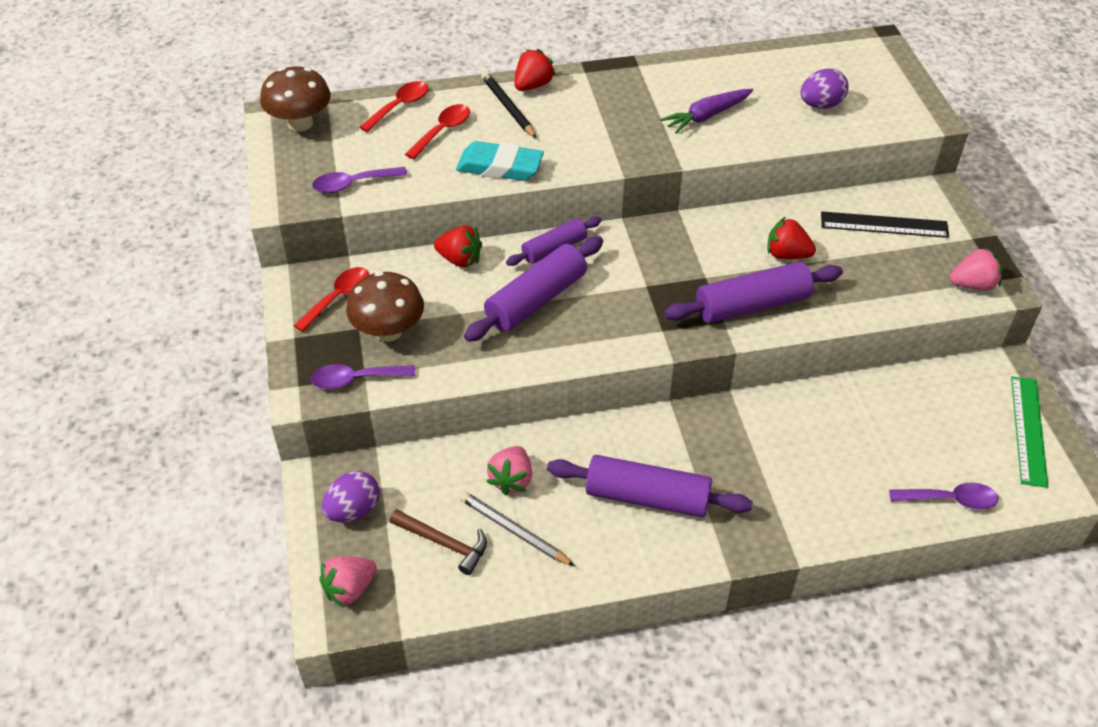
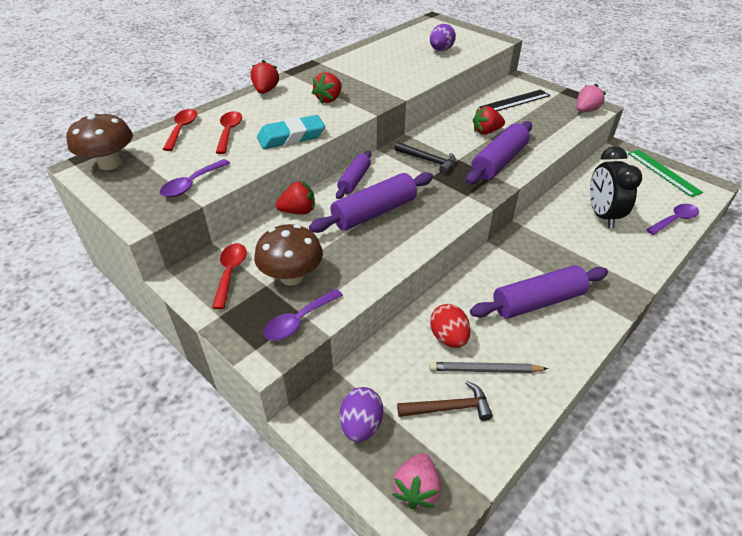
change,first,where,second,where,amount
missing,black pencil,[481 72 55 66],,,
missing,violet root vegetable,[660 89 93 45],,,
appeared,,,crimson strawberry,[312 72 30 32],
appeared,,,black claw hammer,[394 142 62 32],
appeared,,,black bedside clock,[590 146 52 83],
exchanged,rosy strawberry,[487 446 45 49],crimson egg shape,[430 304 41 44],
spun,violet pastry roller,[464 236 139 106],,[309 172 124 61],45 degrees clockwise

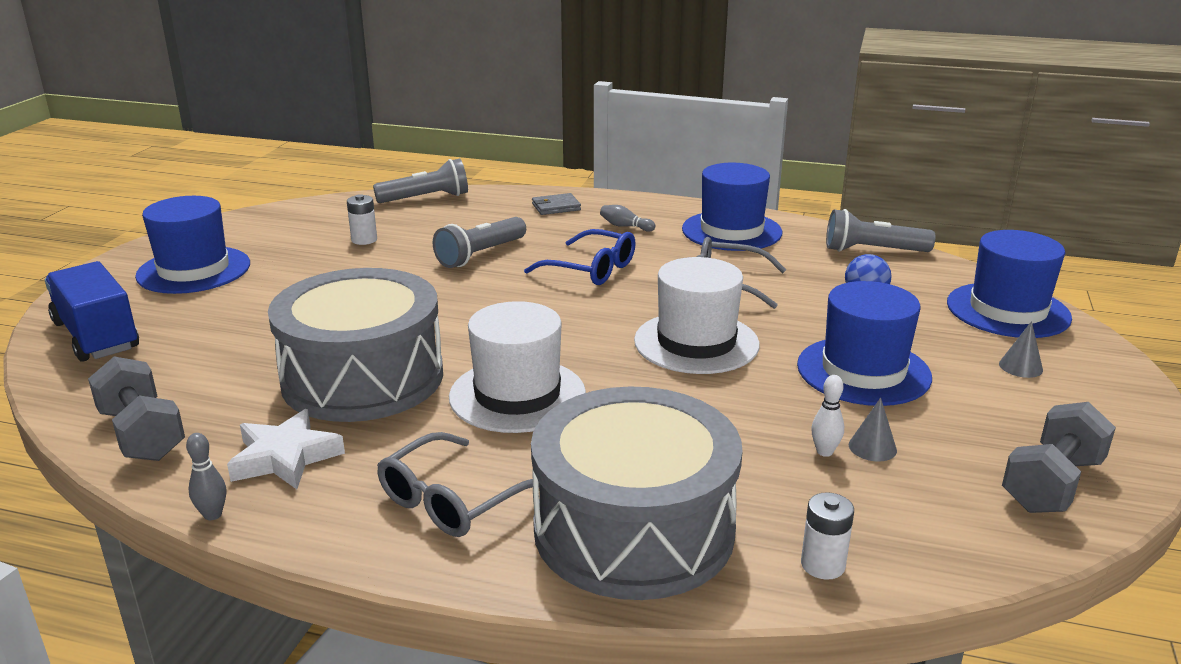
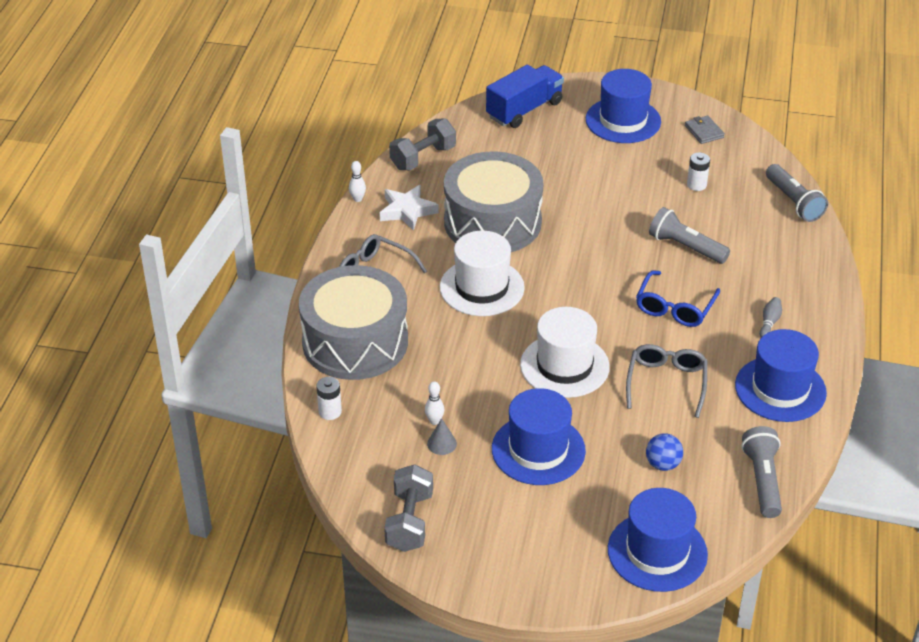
change,first,where,second,where,amount
missing,grey cone,[999 321 44 57],,,
relocated,grey billfold,[532 193 49 22],,[685 116 40 28],
colour,grey skittle,[186 433 40 87],snow-white skittle,[349 161 17 41],
spun,grey hand weight,[1002 402 114 111],,[384 464 49 88],60 degrees clockwise

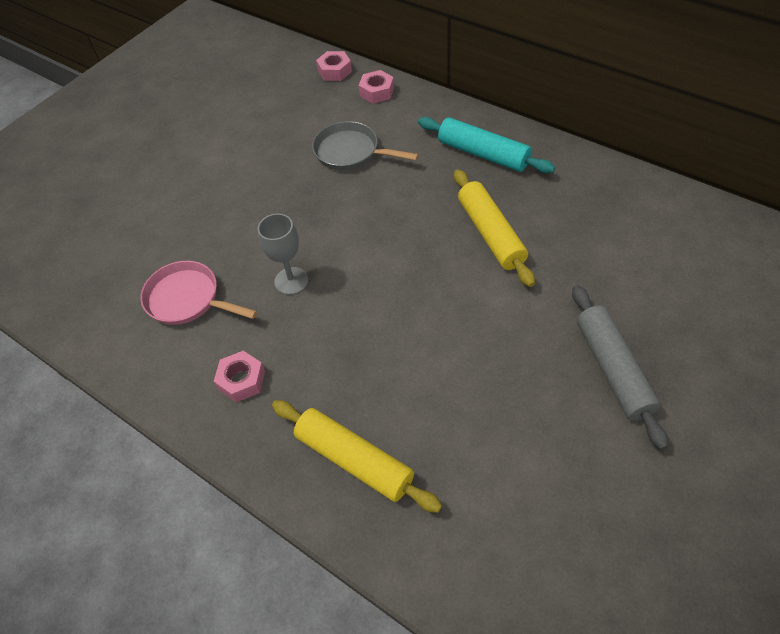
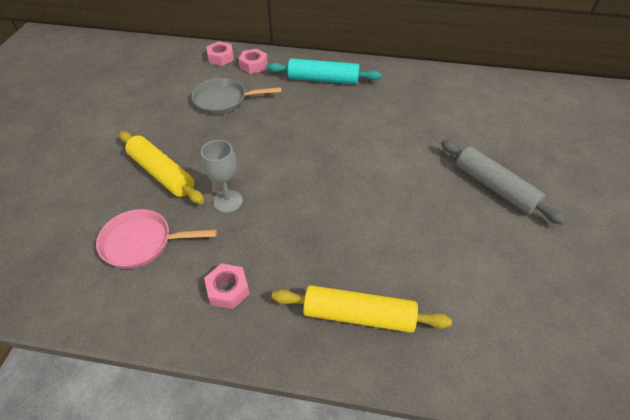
change,first,where,second,where,amount
relocated,rosy hex nut,[316 51 36 30],,[238 49 30 25],
relocated,yellow pastry roller,[454 169 81 118],,[119 131 85 73],

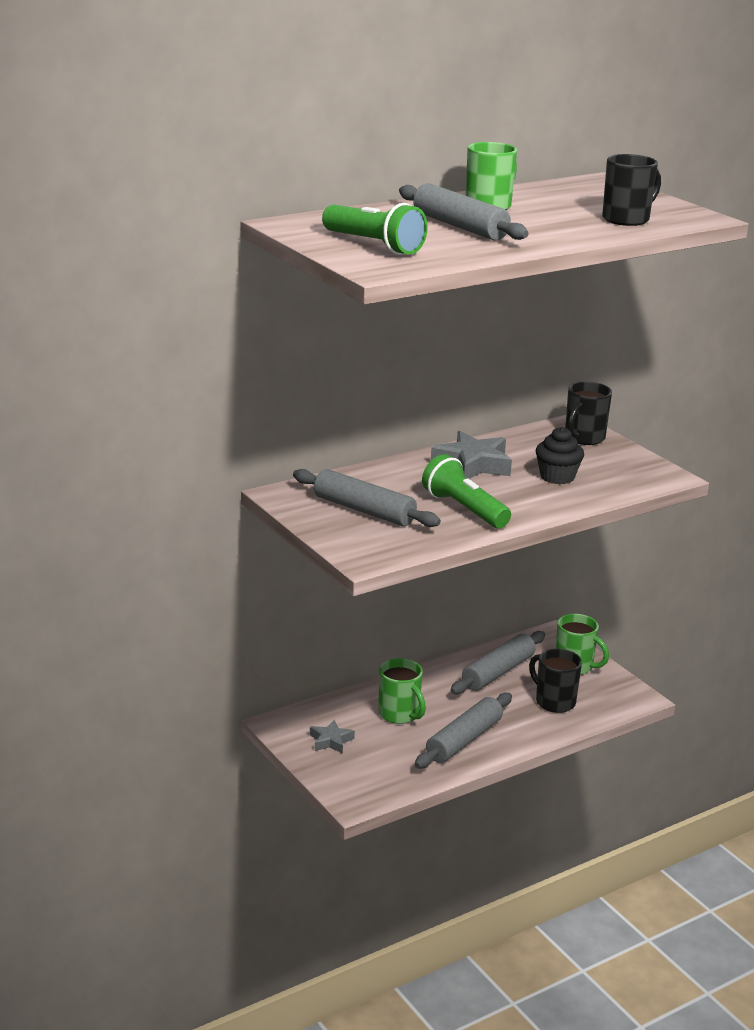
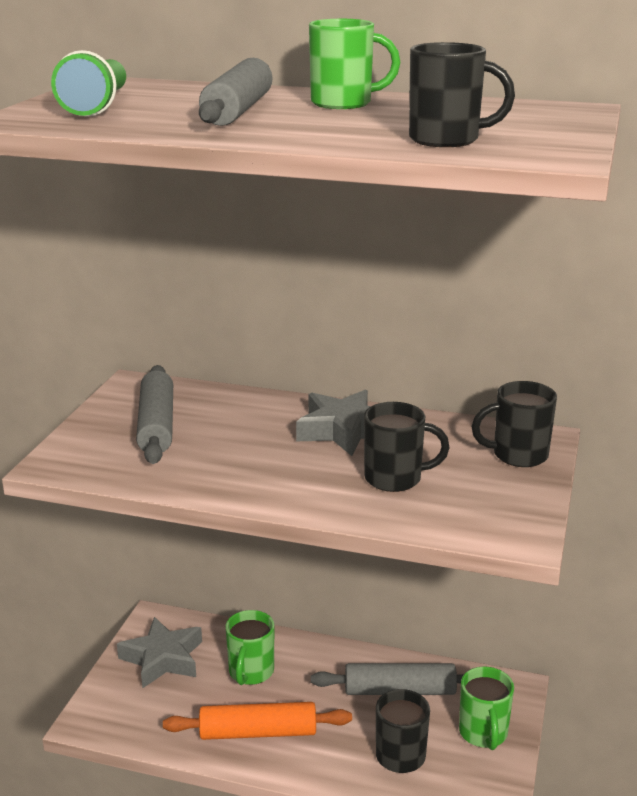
change,first,where,second,where,amount
missing,leaf-green pocket torch,[422 454 89 74],,,
exchanged,black muffin,[536 427 48 57],black tea mug,[364 402 86 90],
colour,grey pastry roller,[415 692 97 76],orange pastry roller,[163 702 189 38],
size,grey five-pointed star,[310 720 45 34],,[117 617 85 72],x1.78

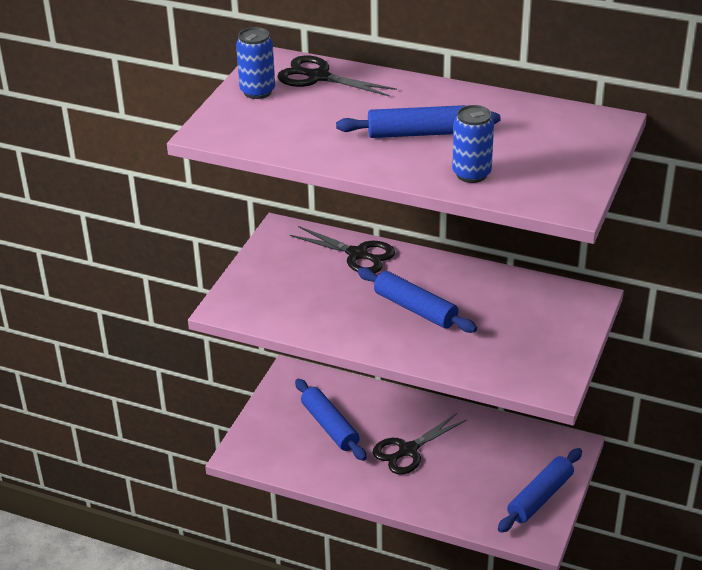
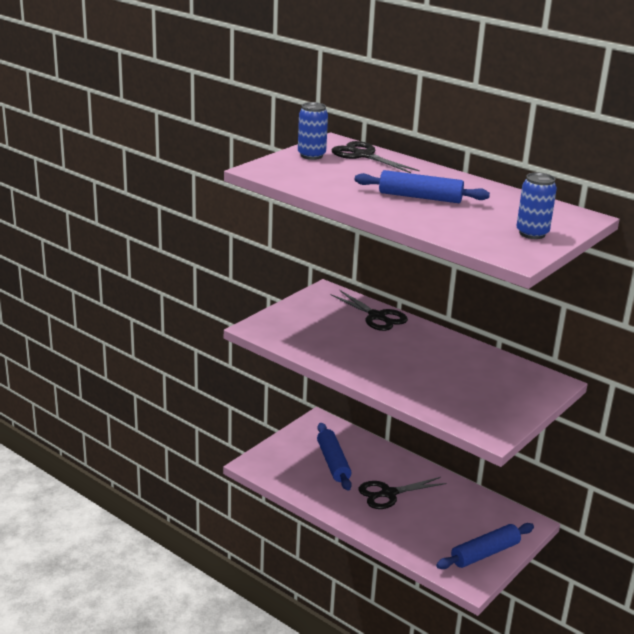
change,first,where,second,where,amount
missing,cobalt pastry roller,[357 267 120 66],,,
relocated,cobalt can,[452 105 42 78],,[517 172 40 67],

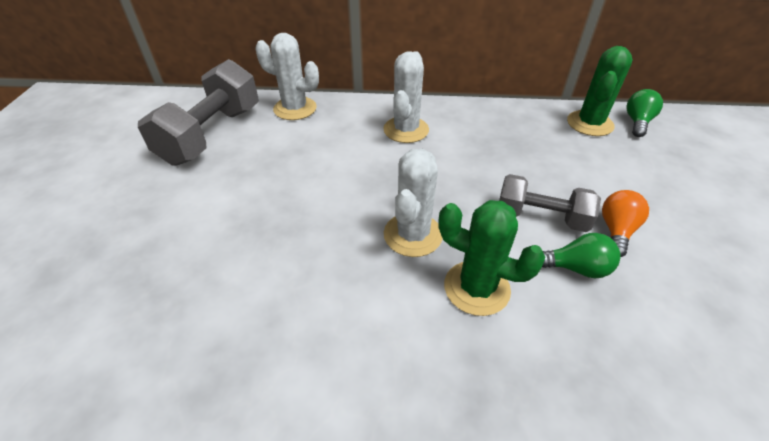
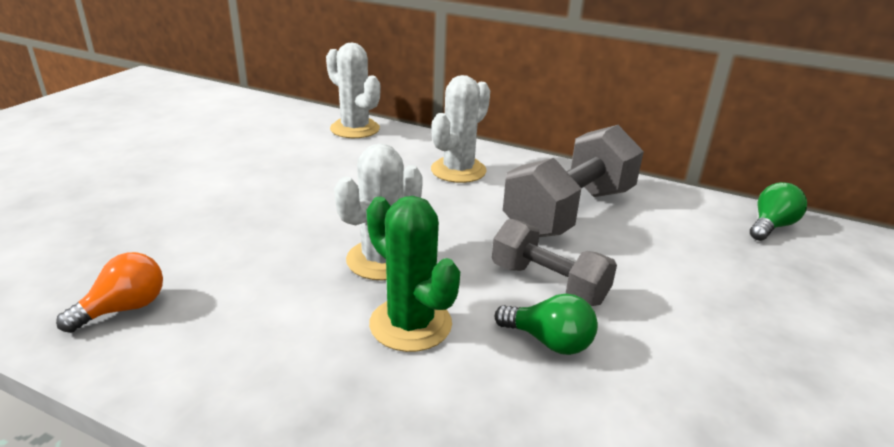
change,first,where,second,where,amount
missing,leaf-green prickly plant,[567 46 66 90],,,
relocated,grey hand weight,[138 59 121 106],,[503 125 141 112],
relocated,orange light bulb,[602 190 47 67],,[56 252 107 81],

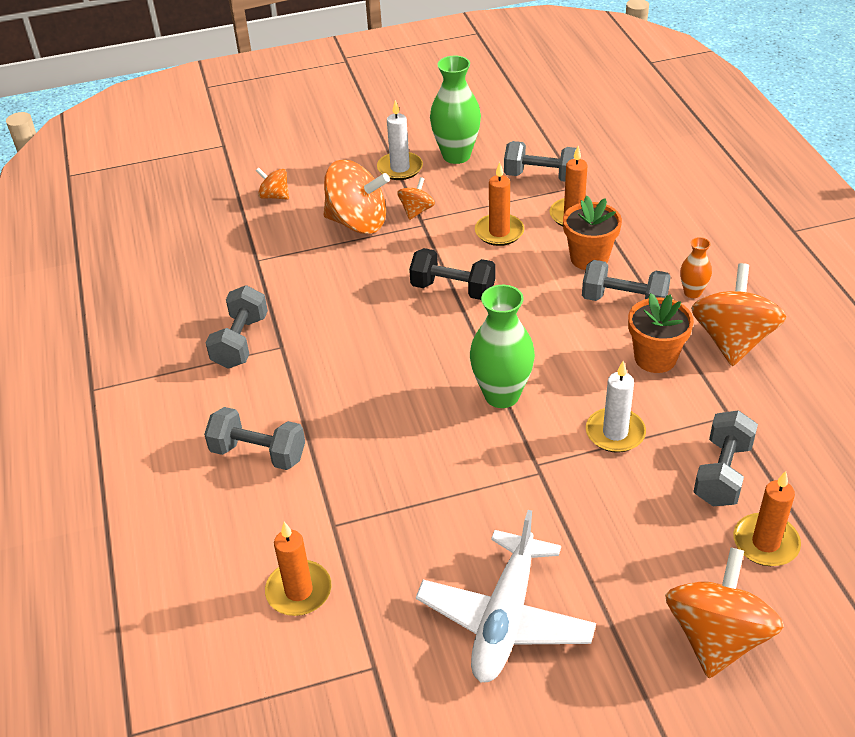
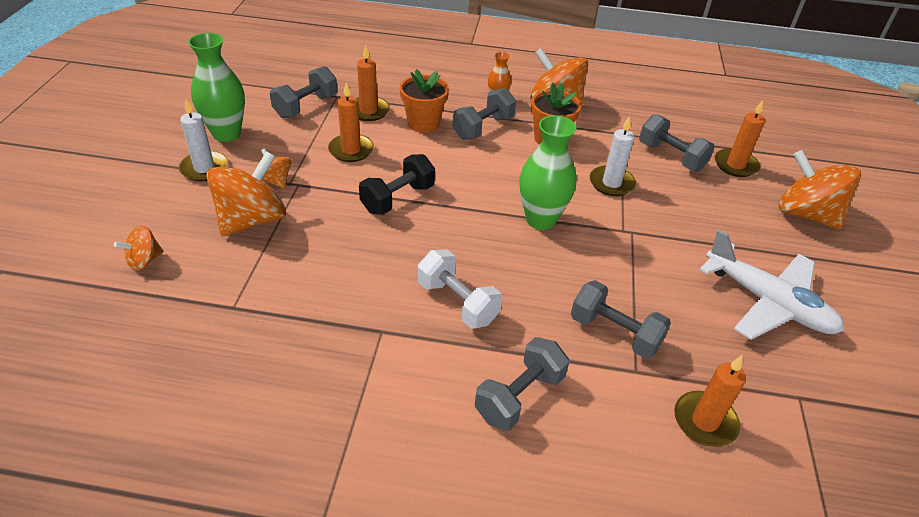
change,first,where,second,where,amount
appeared,,,snow-white hand weight,[418 249 84 80],
relocated,grey hand weight,[206 285 62 83],,[571 280 100 79],

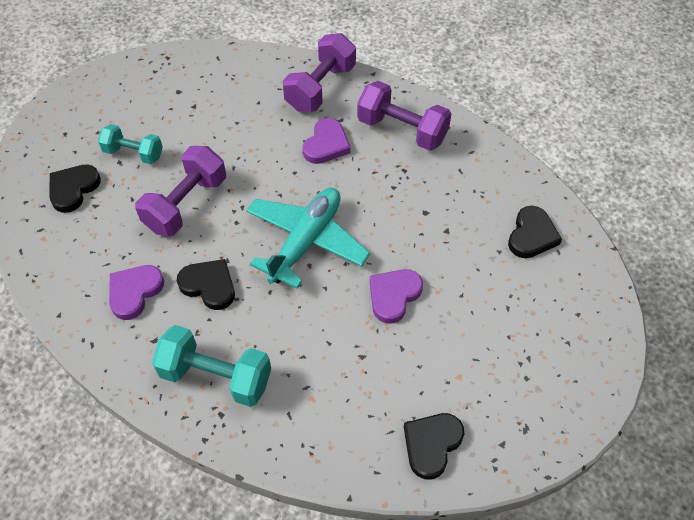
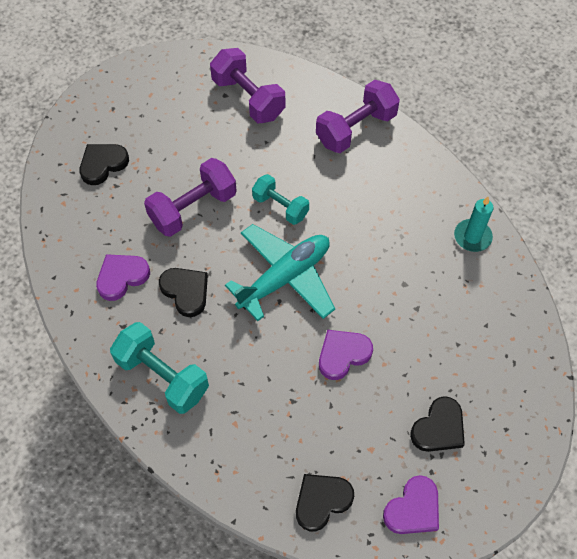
change,first,where,second,where,amount
appeared,,,turquoise candle,[454 197 39 55],
relocated,turquoise hand weight,[98 124 65 40],,[252 174 57 51],
relocated,violet heart,[302 118 49 46],,[383 475 56 59],
relocated,violet hand weight,[357 81 94 70],,[210 48 75 75],
relocated,black heart,[508 206 54 52],,[410 396 55 56],

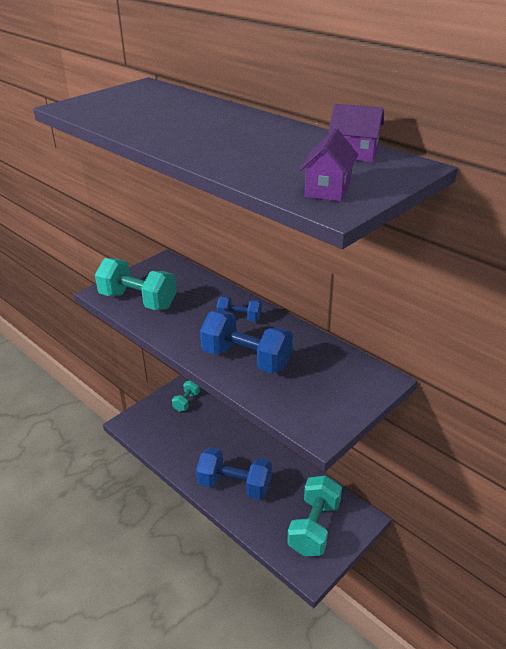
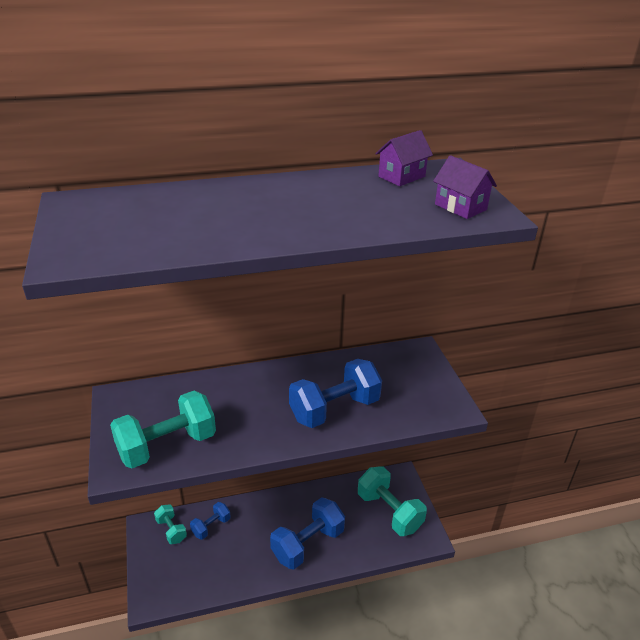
change,first,where,second,where,amount
relocated,cobalt hand weight,[217 296 44 26],,[190 502 41 38],

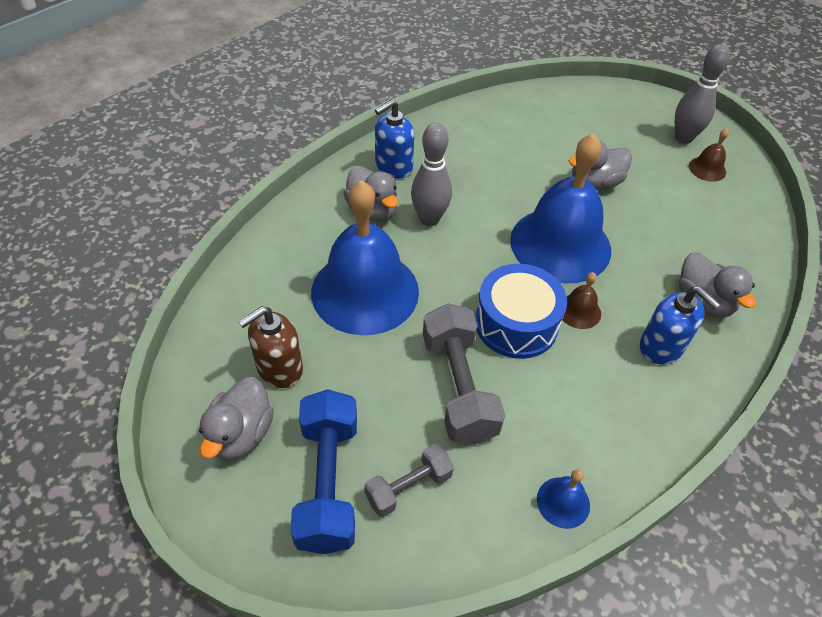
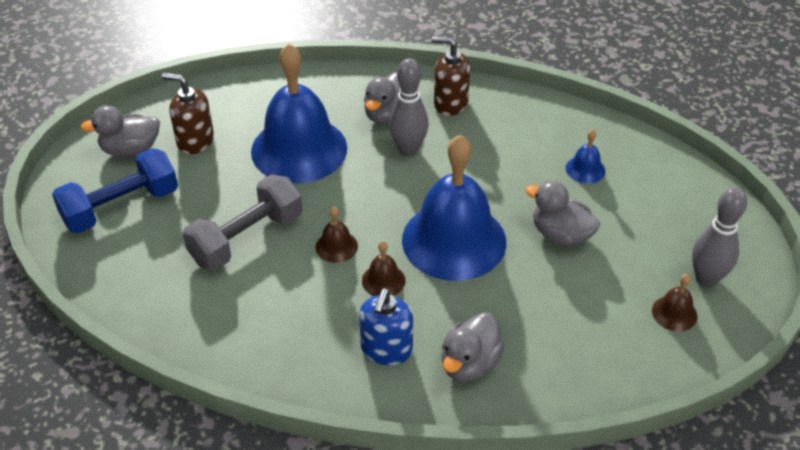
change,first,where,second,where,amount
missing,grey hand weight,[364 444 90 73],,,
relocated,cobalt school bell,[537 470 53 59],,[566 129 39 55],
exchanged,cobalt drum,[475 264 92 95],dark brown school bell,[316 207 42 56],
colour,cobalt soap dispenser,[375 99 39 79],dark brown soap dispenser,[432 37 38 79],

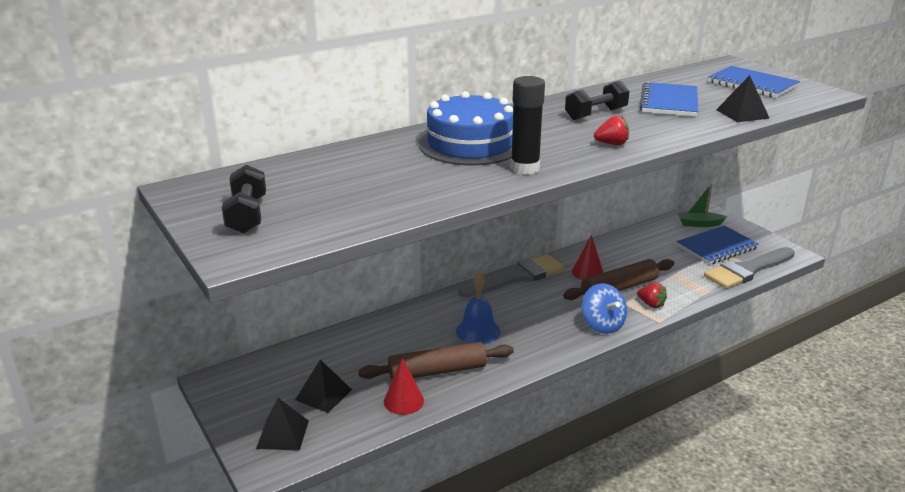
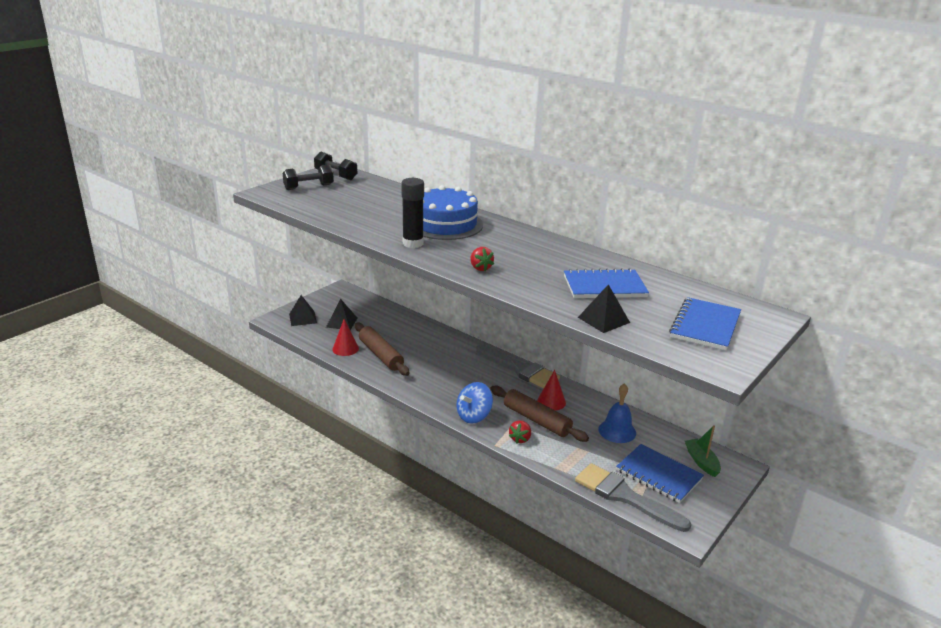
change,first,where,second,where,amount
relocated,cobalt school bell,[456 273 44 71],,[598 383 38 60],
relocated,black hand weight,[565 81 65 39],,[314 151 43 29],

